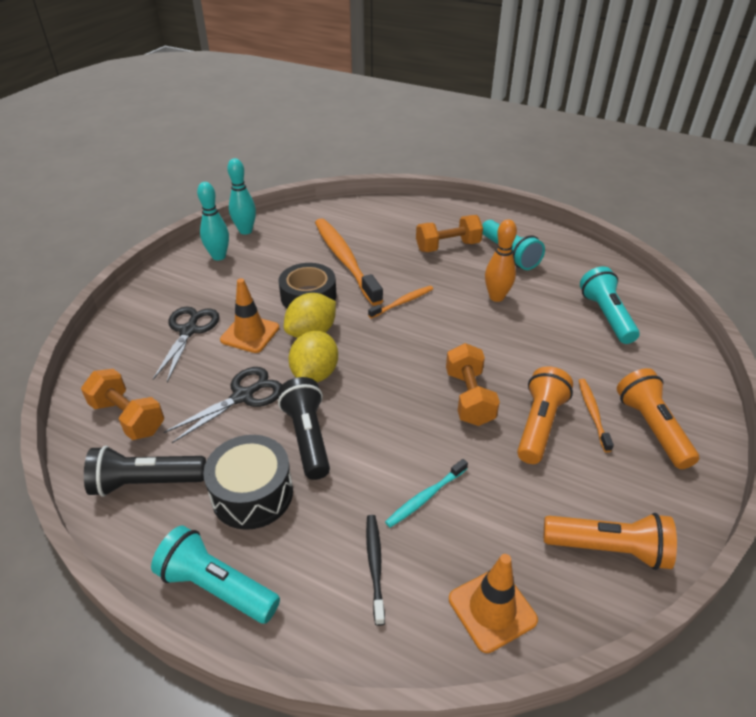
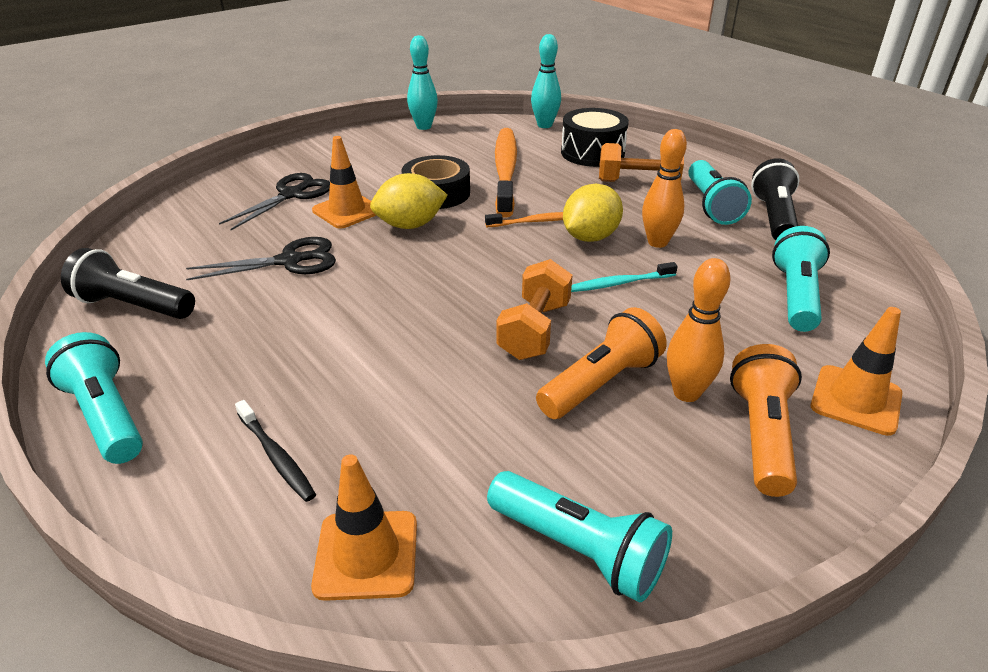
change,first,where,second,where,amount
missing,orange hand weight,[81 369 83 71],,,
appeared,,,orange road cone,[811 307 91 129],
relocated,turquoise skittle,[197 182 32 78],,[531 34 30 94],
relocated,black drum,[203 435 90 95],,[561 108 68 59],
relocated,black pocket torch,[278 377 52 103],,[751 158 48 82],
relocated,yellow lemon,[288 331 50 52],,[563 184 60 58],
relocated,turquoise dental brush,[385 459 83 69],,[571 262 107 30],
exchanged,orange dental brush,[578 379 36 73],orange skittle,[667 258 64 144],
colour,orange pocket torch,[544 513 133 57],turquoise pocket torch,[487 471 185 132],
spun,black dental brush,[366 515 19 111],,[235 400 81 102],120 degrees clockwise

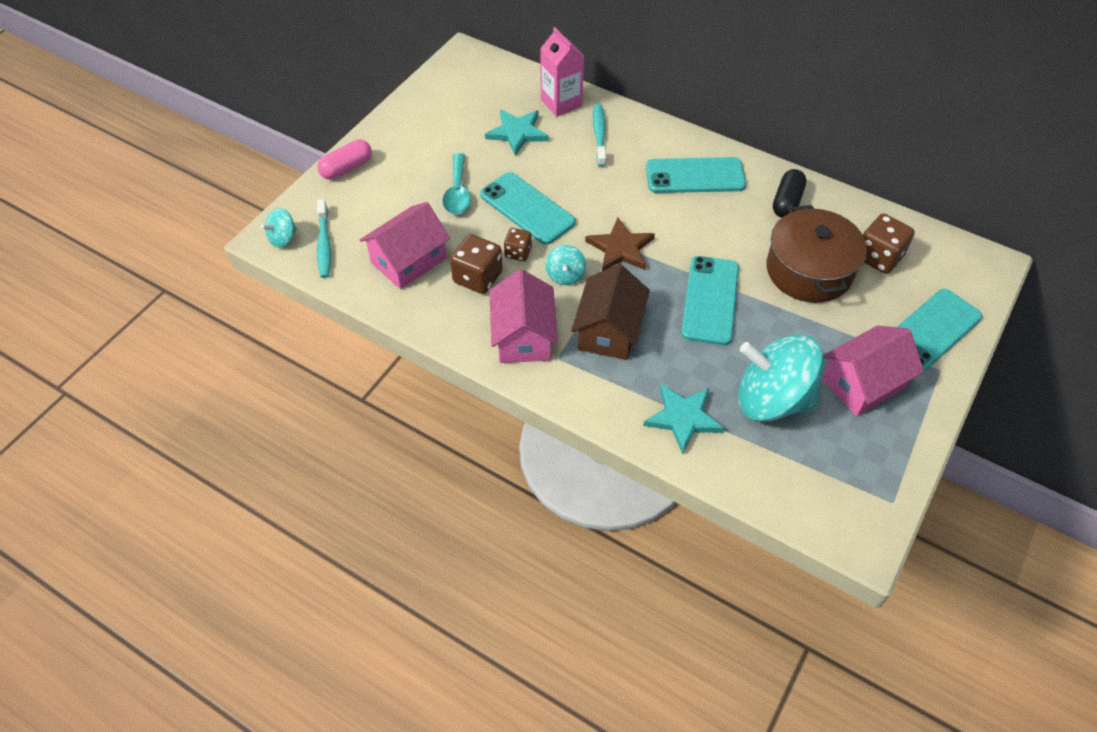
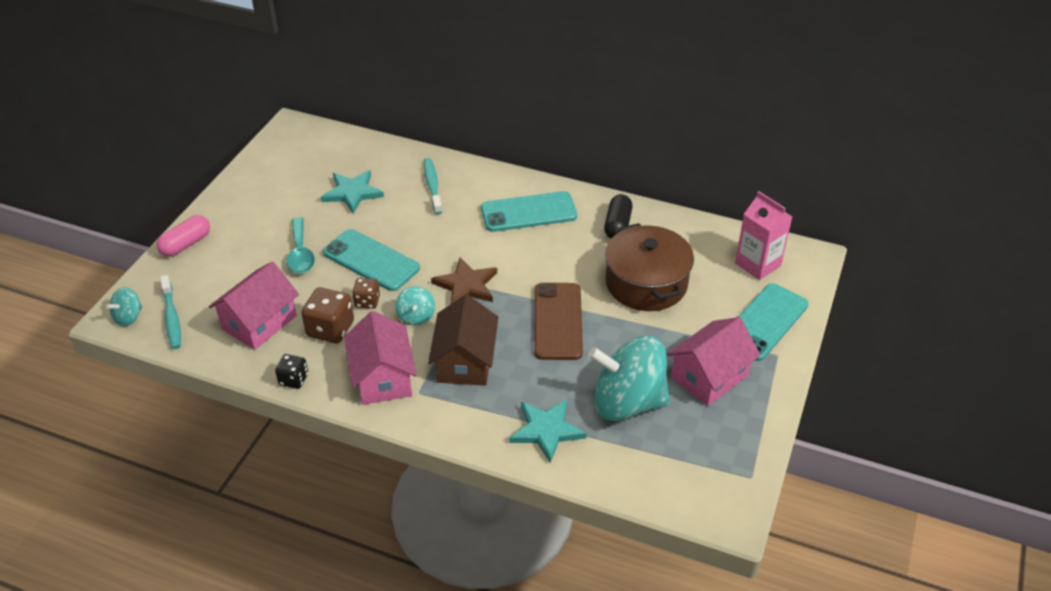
change,first,where,second,where,amount
missing,dark brown dice,[863 214 52 60],,,
appeared,,,black dice,[275 354 33 35],
relocated,rosy milk carton,[540 27 44 90],,[735 191 57 89],
colour,turquoise mobile phone,[681 256 58 89],dark brown mobile phone,[534 283 49 77],

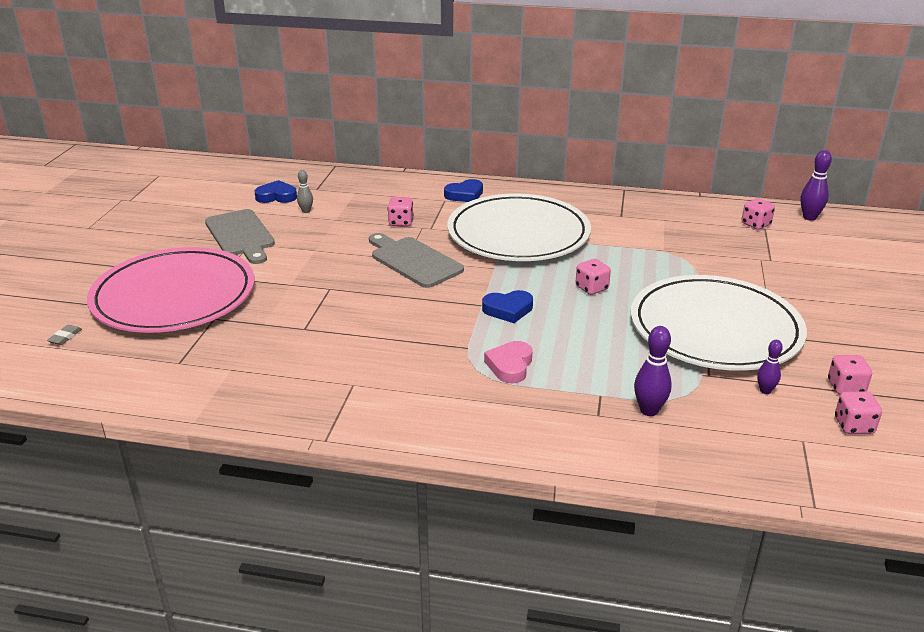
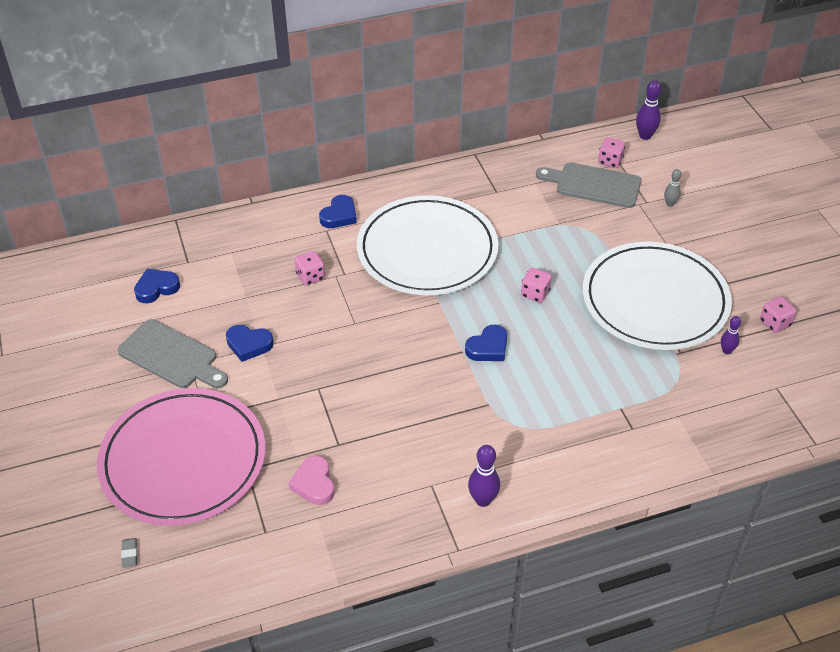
change,first,where,second,where,amount
missing,rosy dice,[835 392 47 42],,,
appeared,,,cobalt heart,[226 325 48 37],
relocated,grey skittle,[297 170 16 43],,[664 169 17 38],
relocated,grey chopping board,[369 233 95 55],,[536 163 105 45],
relocated,rosy heart,[484 341 48 43],,[288 456 46 49],
relocated,violet skittle,[634 326 38 90],,[468 445 32 62],

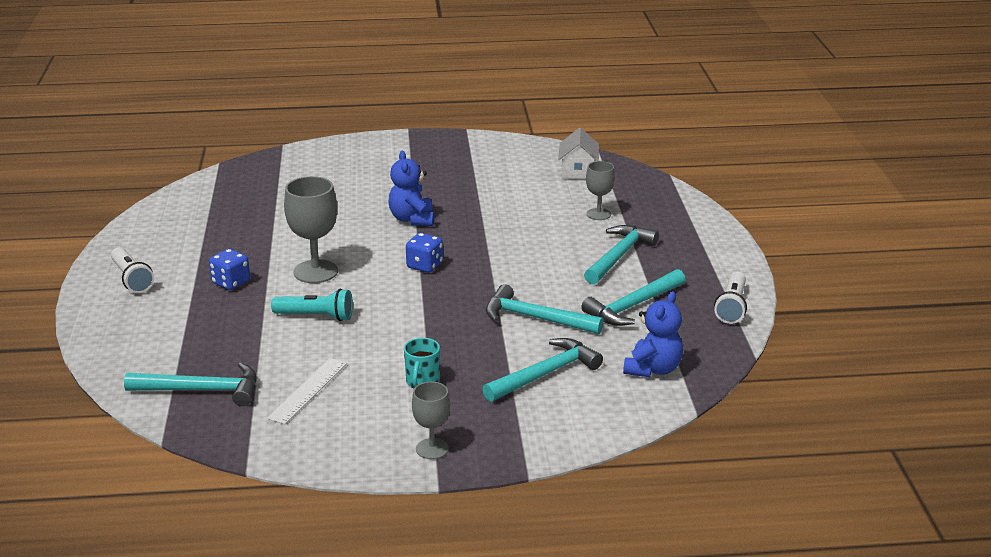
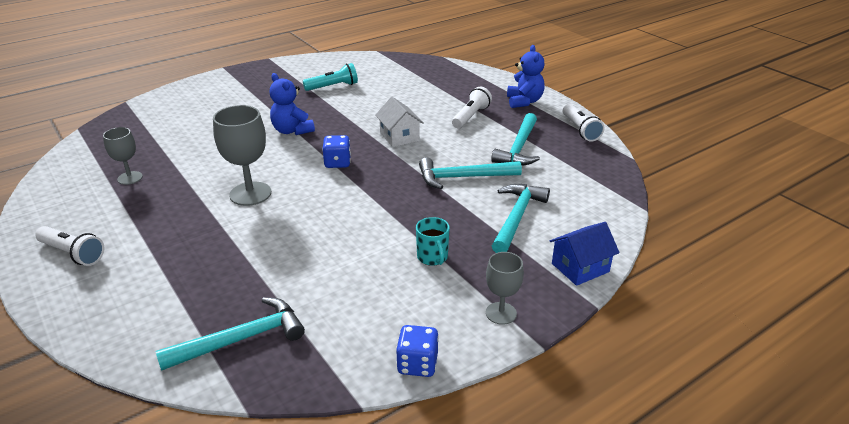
change,first,where,second,where,amount
missing,snow-white ruler,[267 358 80 66],,,
appeared,,,cobalt toy house,[550 222 70 64],
relocated,cobalt dice,[209 249 41 41],,[396 325 43 52],
relocated,turquoise pocket torch,[271 289 82 32],,[303 63 55 28],
relocated,snow-white toy house,[558 128 41 51],,[375 97 49 50],
relocated,grey chalice,[586 161 29 59],,[103 127 40 58],
relocated,cobalt teddy bear,[623 291 60 86],,[507 45 38 63],
exchanged,turquoise claw hammer,[584 225 75 59],snow-white pocket torch,[452 87 40 41],

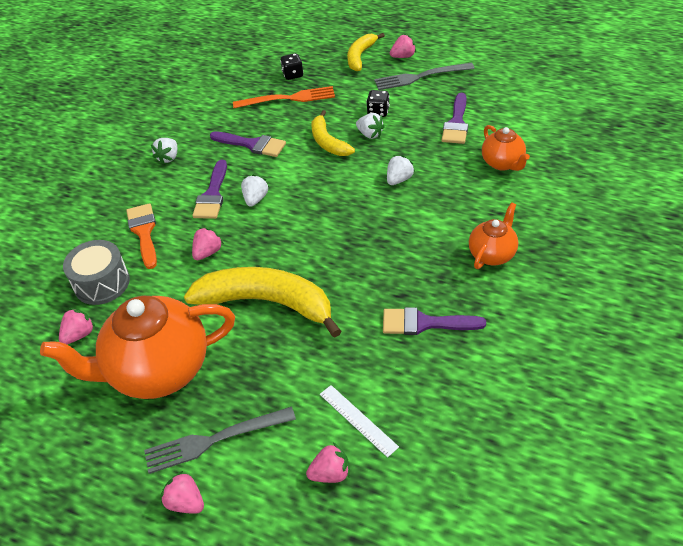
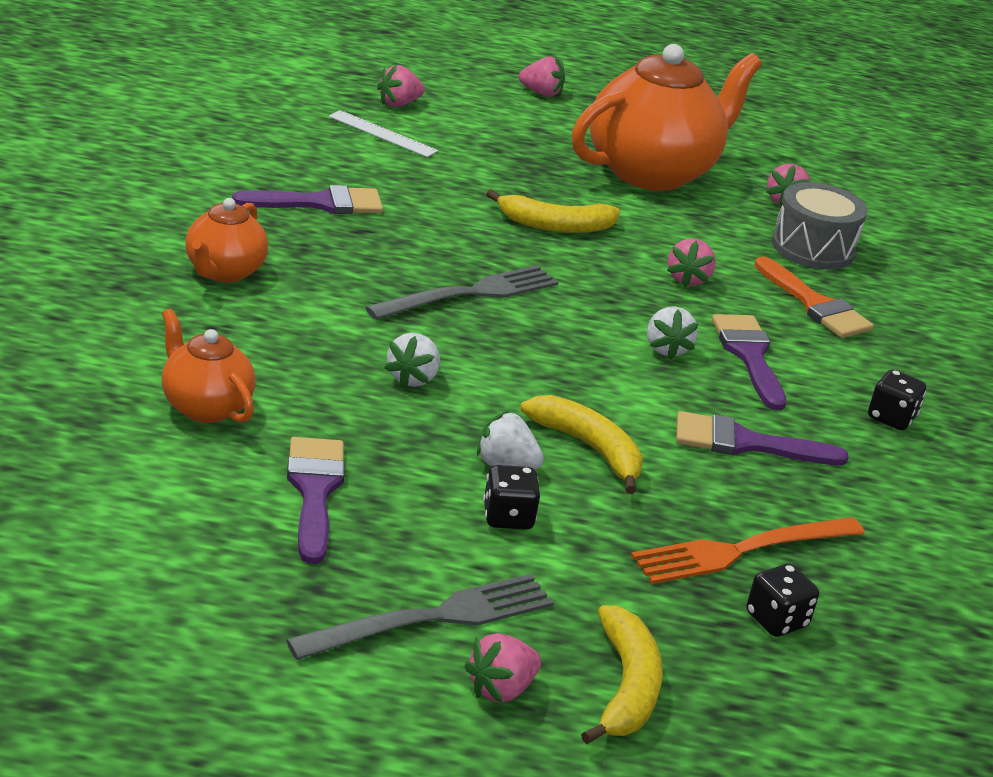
change,first,where,second,where,amount
relocated,grey fork,[144 407 152 67],,[365 265 193 55],
exchanged,snow-white strawberry,[151 138 26 27],black dice,[868 370 58 60],
size,yellow banana,[184 267 157 71],,[486 189 134 44],x0.56

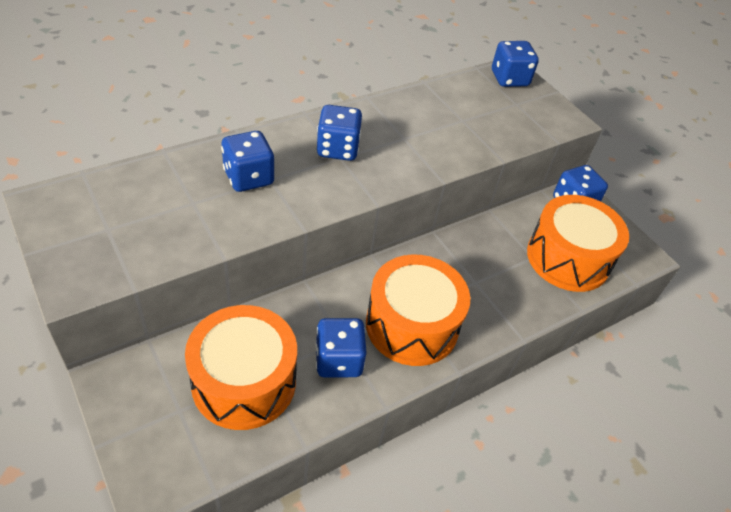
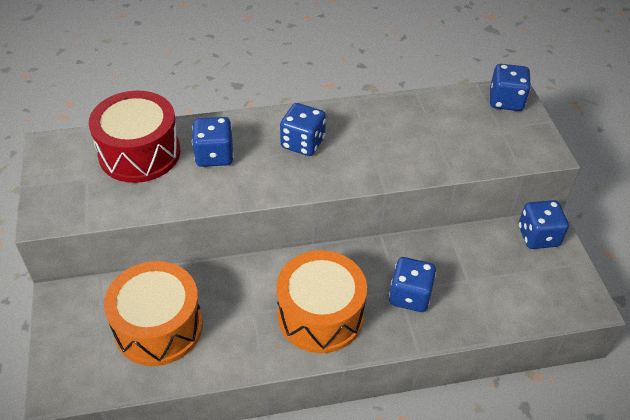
change,first,where,second,where,amount
missing,orange drum,[527 195 102 97],,,
appeared,,,crimson drum,[89 91 91 92],
relocated,cobalt dice,[315 318 52 60],,[389 257 47 55],

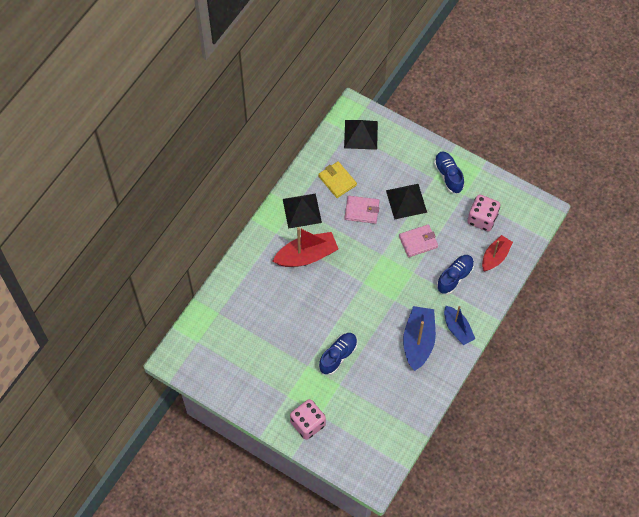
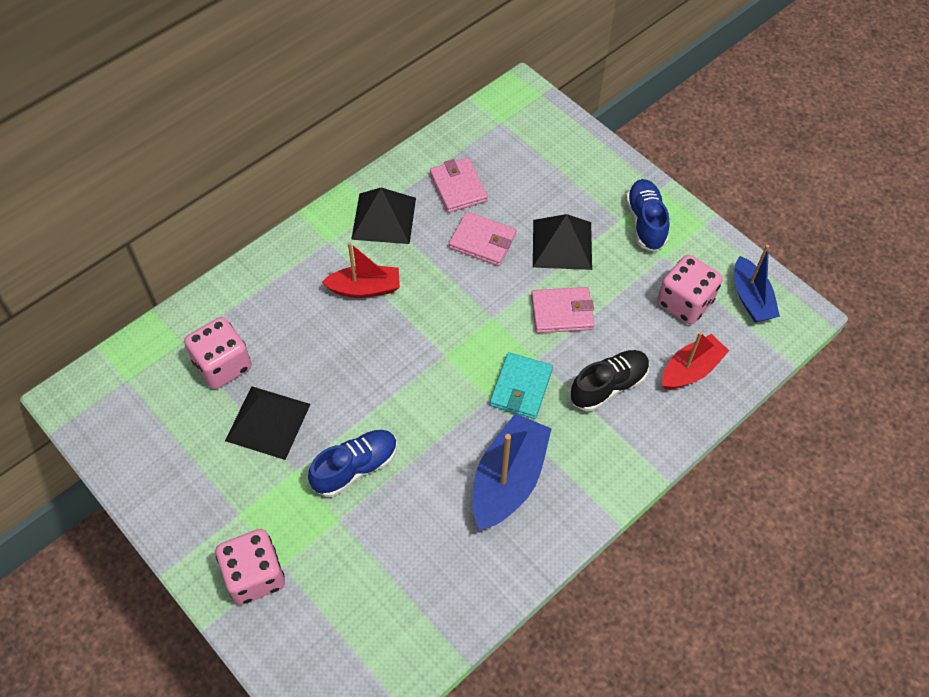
change,first,where,second,where,amount
appeared,,,rosy dice,[184 317 68 72],
appeared,,,turquoise billfold,[490 352 63 67],
relocated,black solid pyramid,[344 120 34 30],,[225 386 86 74],
relocated,cobalt sailboat,[444 306 31 39],,[734 245 46 77],
colour,yellow billfold,[318 161 39 37],rosy billfold,[430 158 58 55],
colour,cobalt lace-up shoe,[437 255 37 40],black lace-up shoe,[570 350 80 61],
size,crimson sailboat,[273 227 65 40],,[322 242 78 56],x0.66

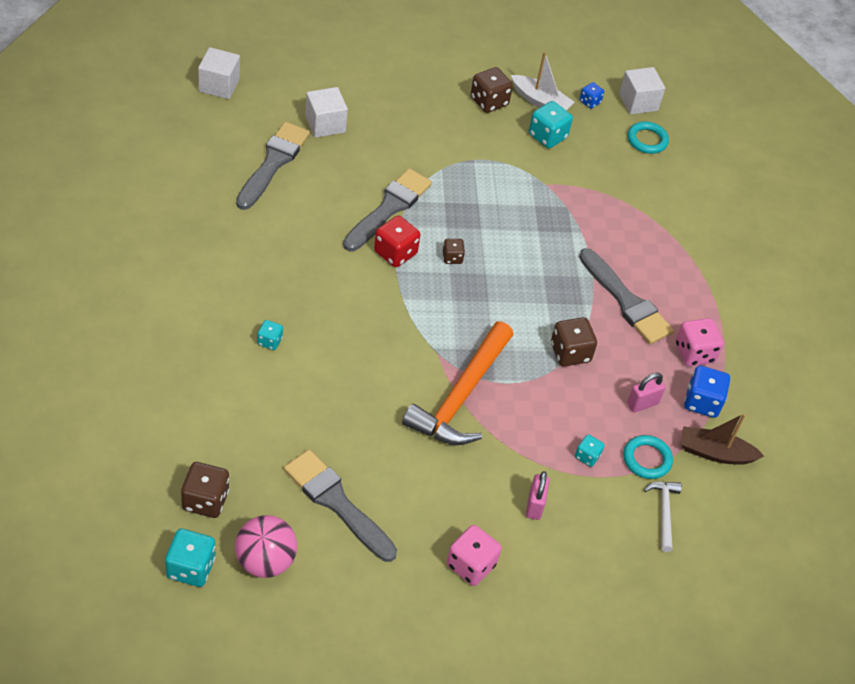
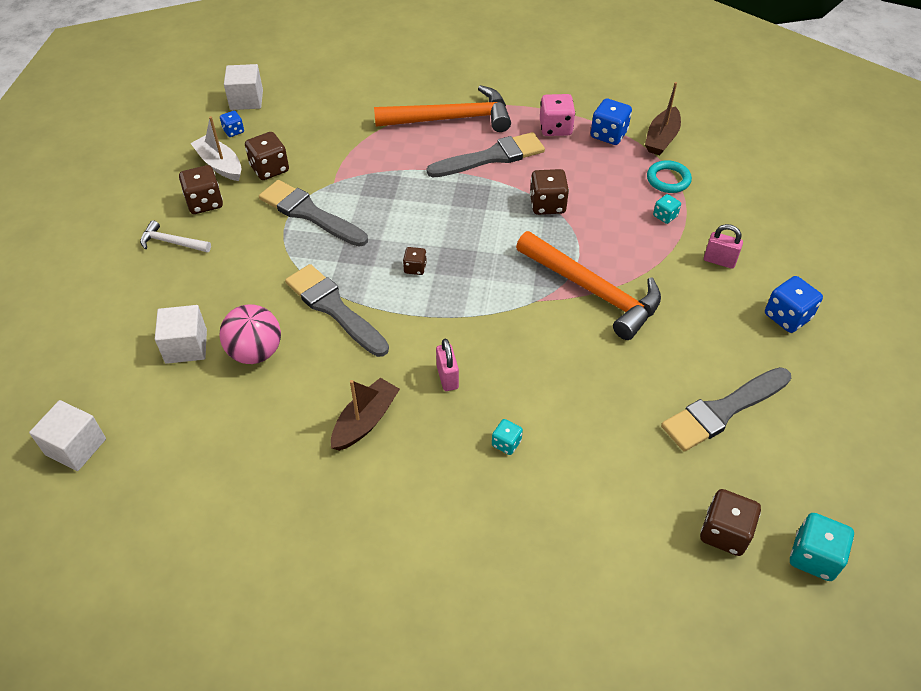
change,first,where,second,where,amount
missing,crimson dice,[374 216 46 51],,,
missing,turquoise torus,[628 121 41 33],,,
appeared,,,dark brown sailboat,[331 378 69 73],
appeared,,,orange claw hammer,[374 85 137 47],
relocated,rosy sphere,[235 515 62 63],,[219 304 62 60],
relocated,grey paint brush,[236 122 74 88],,[259 180 109 67],
relocated,rosy lock,[627 373 38 40],,[436 339 23 52],
relocated,snow-white claw hammer,[644 482 38 70],,[140 220 71 32],
colour,rosy dice,[447 525 55 61],cobalt dice,[765 276 58 57],
colour,turquoise dice,[529 101 44 47],dark brown dice,[245 132 44 48],
spun,snow-white sailboat,[511 52 63 59],,[190 116 51 65],90 degrees counterclockwise

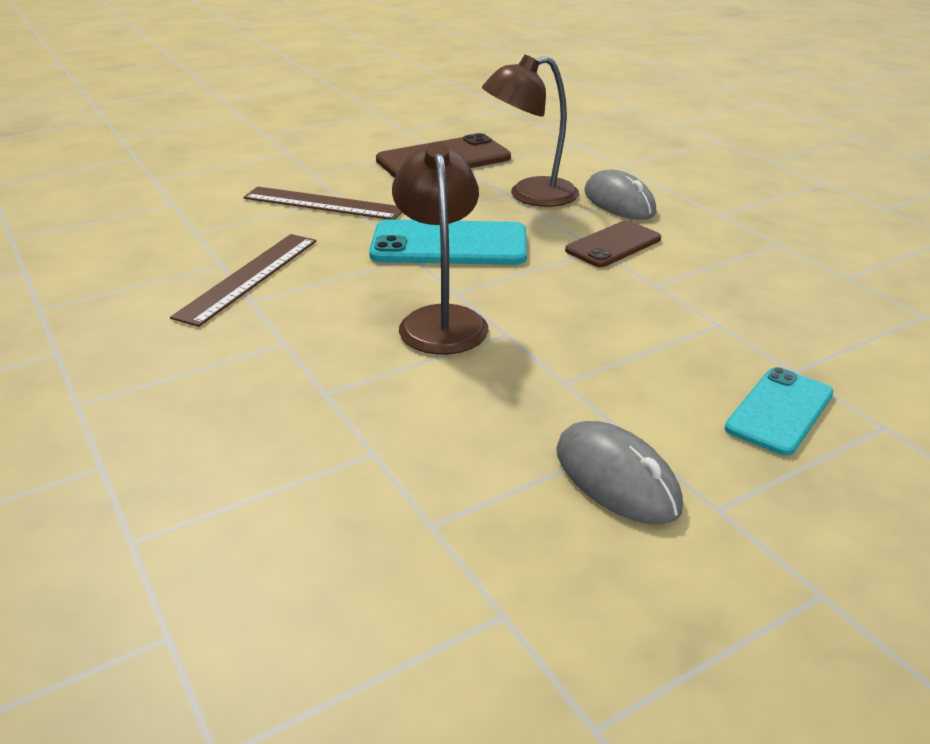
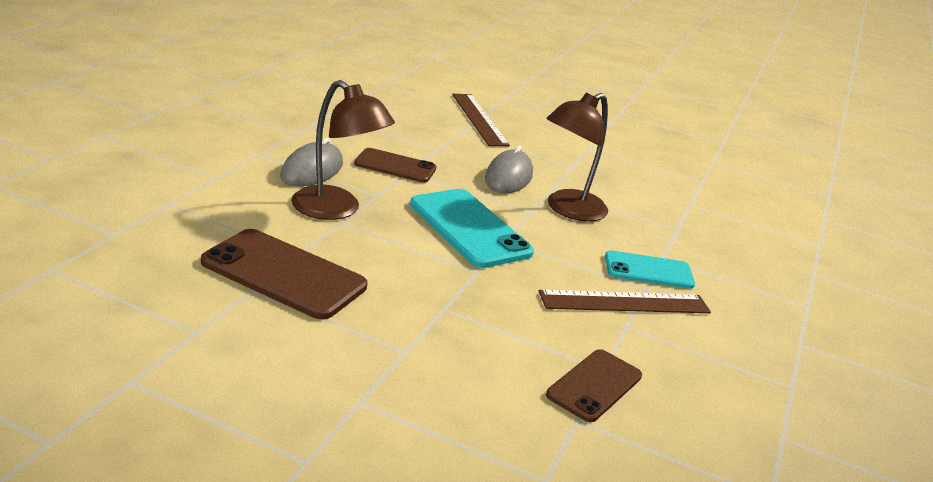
change,first,where,second,where,amount
appeared,,,dark brown mobile phone,[546 349 96 73],
relocated,dark brown ruler,[243 187 159 33],,[452 94 58 52],
relocated,grey mouse,[556 421 127 103],,[485 145 48 48],
relocated,turquoise mobile phone,[725 367 109 89],,[605 250 90 39],

